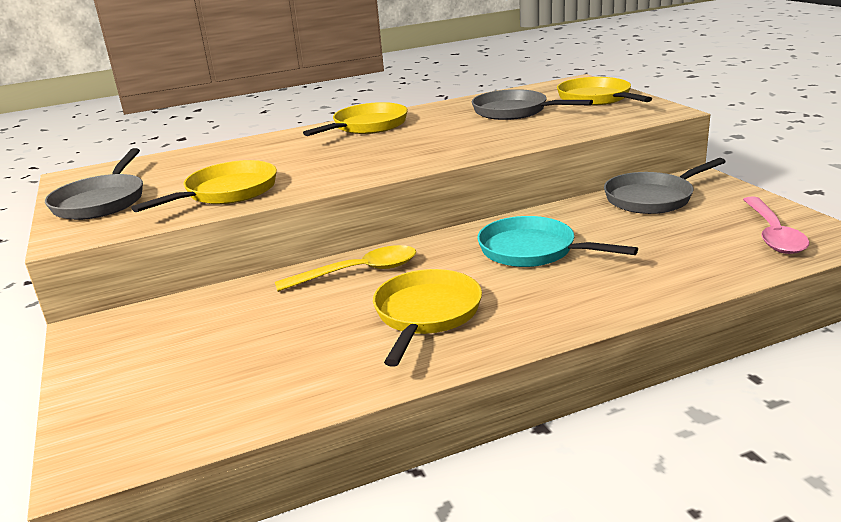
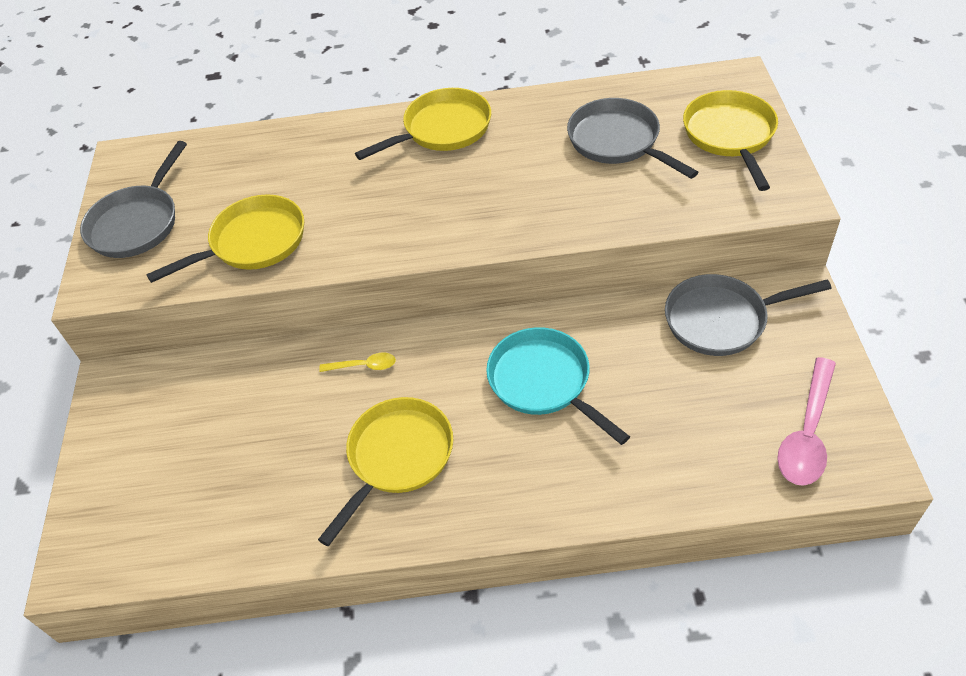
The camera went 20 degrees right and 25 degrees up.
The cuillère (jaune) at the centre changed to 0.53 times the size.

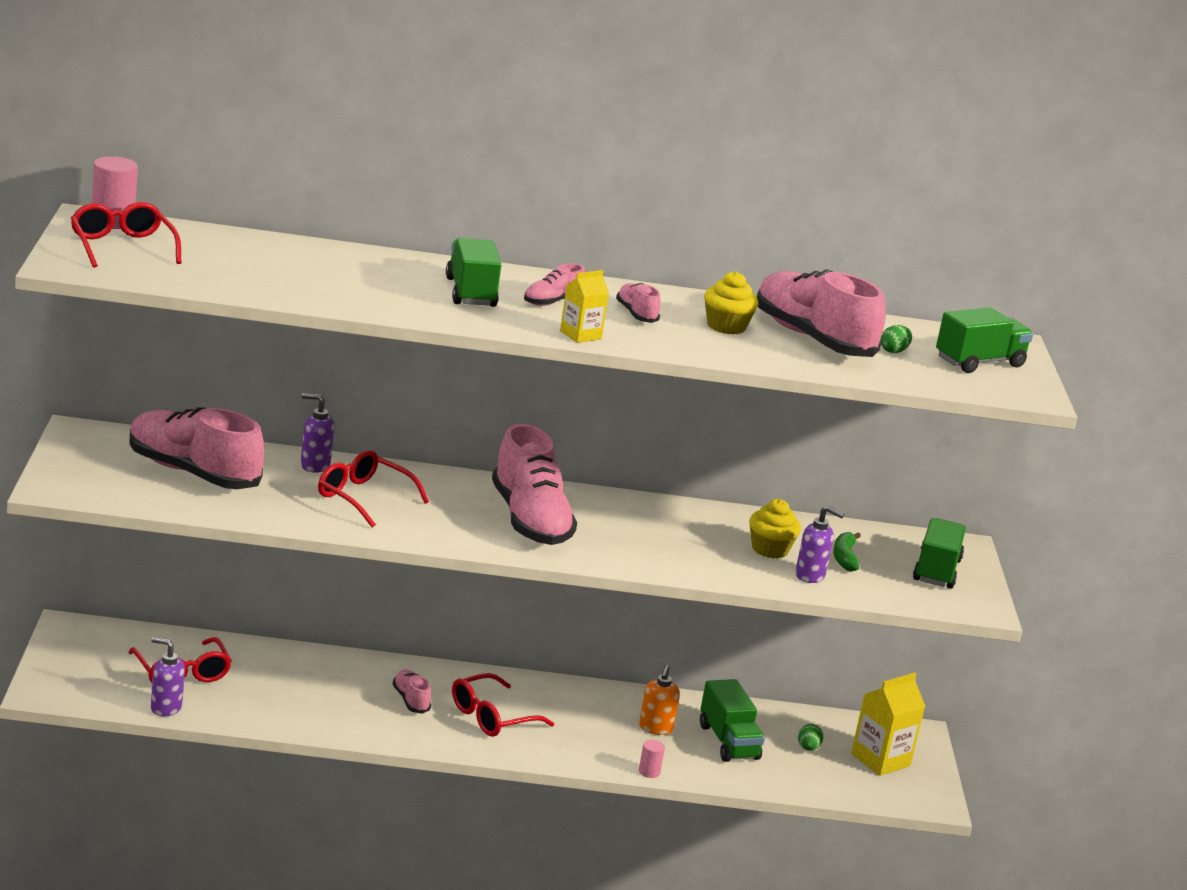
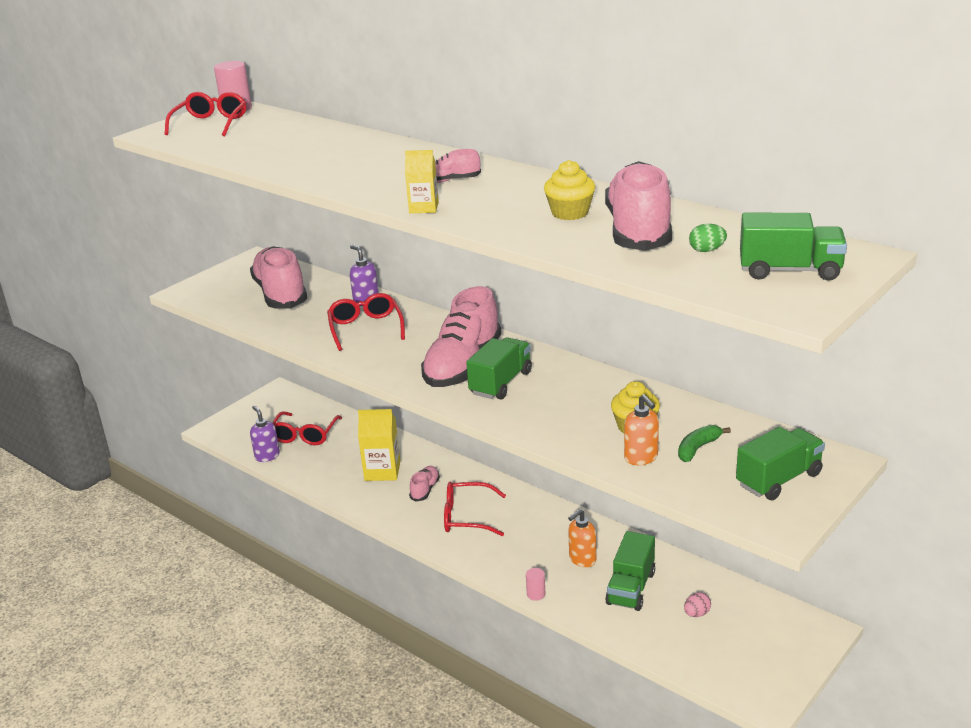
The camera went 45 degrees right and 5 degrees up.
The camion (vert) (1st from left) moved from the top centre to the centre.
The chaussure (rose) (5th from left) at the centre disappeared.
The distributeur de savon (violet) (3rd from left) at the middle right became the distributeur de savon (orange) (2nd from left) at the centre.
The œuf (vert) (1st from left) at the bottom right became the œuf (rose) at the bottom right.
The brique de lait (jaune) (2nd from left in the first image) moved from the bottom right to the centre.

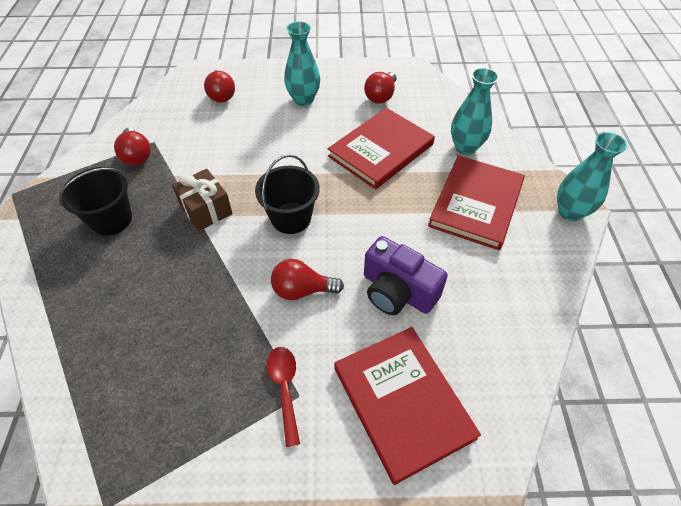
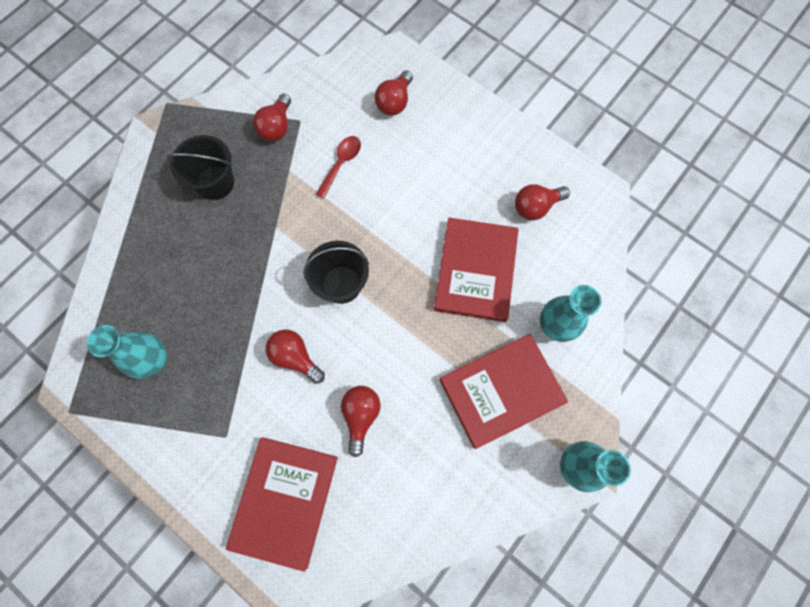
The camera went 40 degrees right and 20 degrees up.
The cadeau (marron) at the middle left disappeared.
The cuillère (rouge) moved from the bottom centre to the top centre.
The vase (turquoise) (1st from left) moved from the top centre to the middle left.
The livre (rouge) (1st from left in the first image) at the top centre turned 75 degrees counterclockwise.
The appareil photo (violet) at the centre was replaced by the ampoule (rouge) (3rd from left) at the bottom centre.

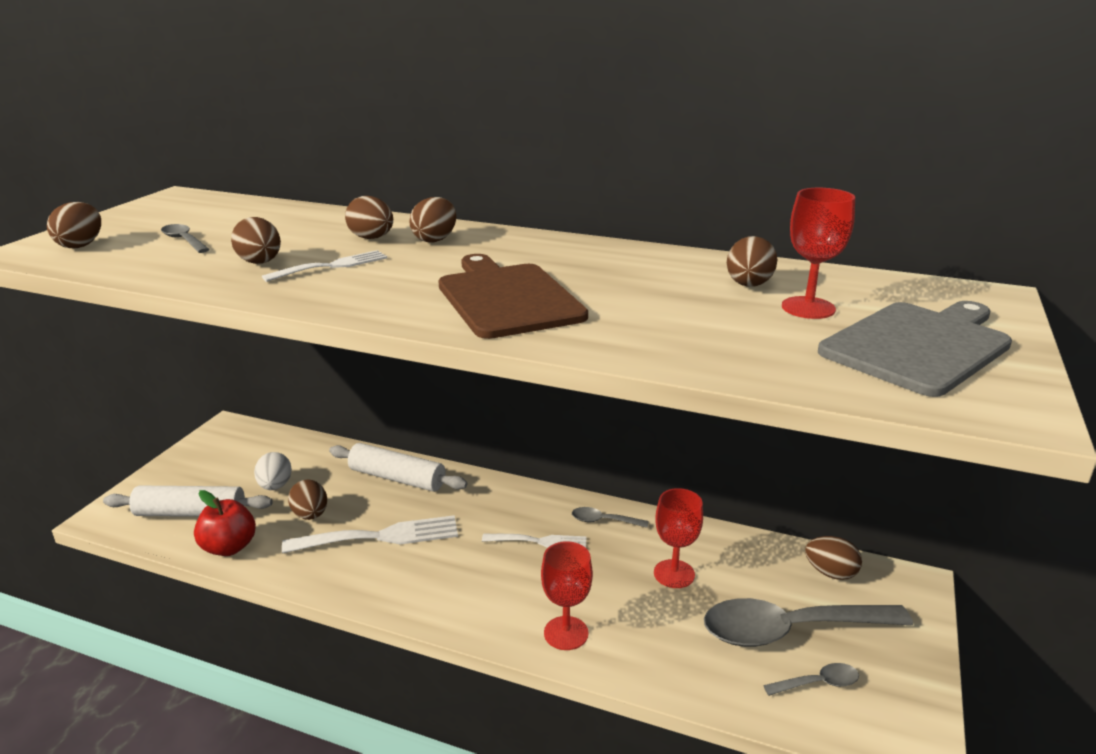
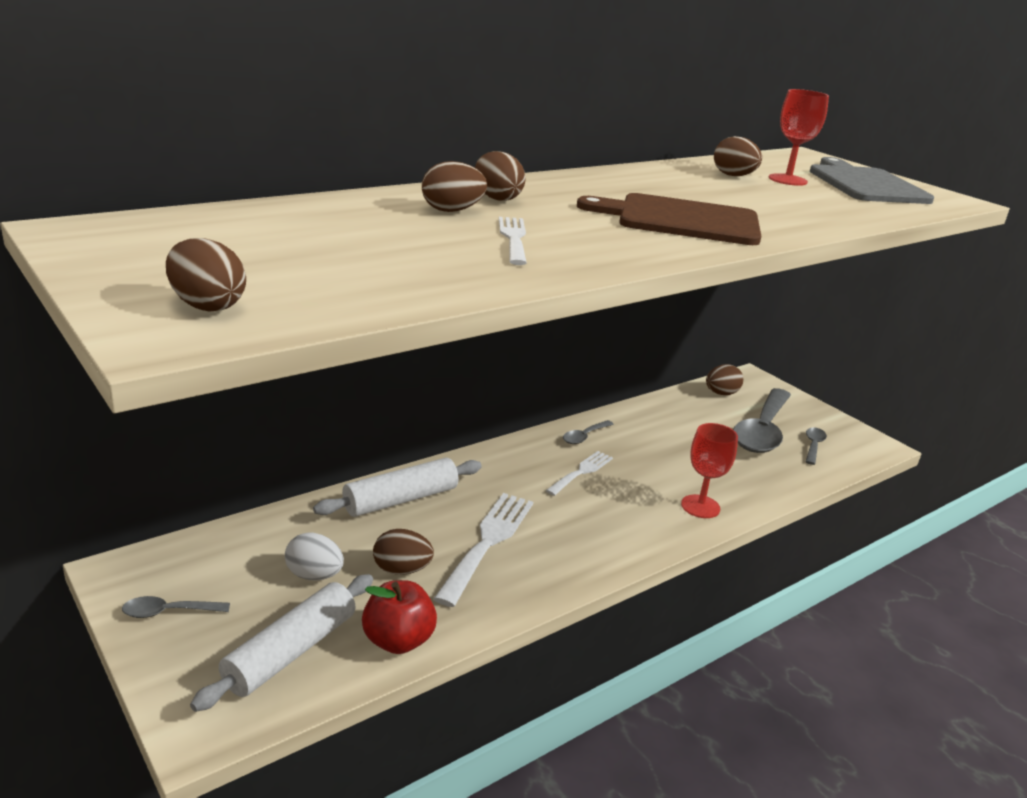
The camera went 60 degrees left and 0 degrees up.
The cuillère (gris) (1st from left) moved from the top left to the bottom left.
The œuf (marron) (2nd from left) at the top left disappeared.
The verre à pied (rouge) (2nd from left) at the bottom centre disappeared.

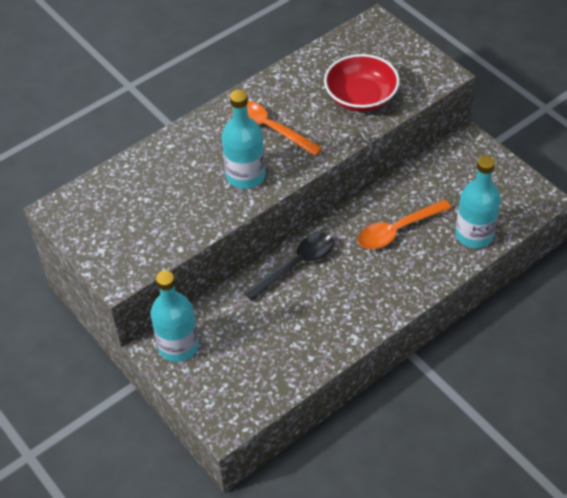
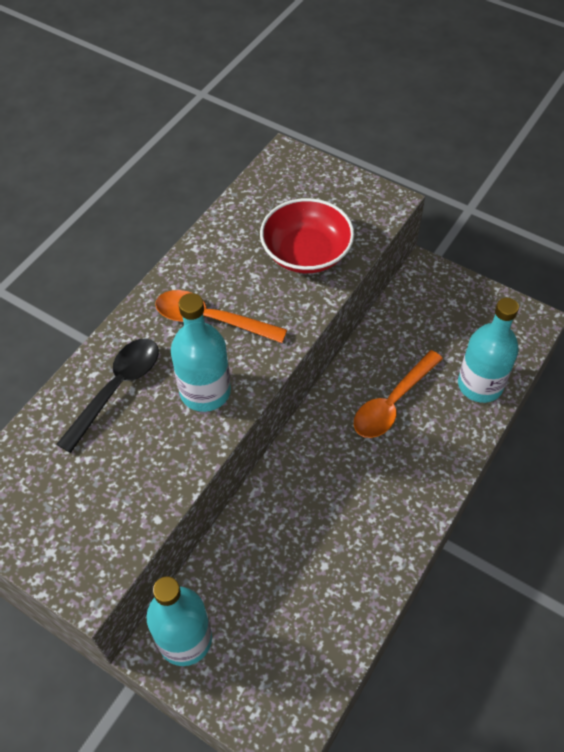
The camera went 20 degrees left and 5 degrees up.
The cuillère (noir) moved from the centre to the middle left.

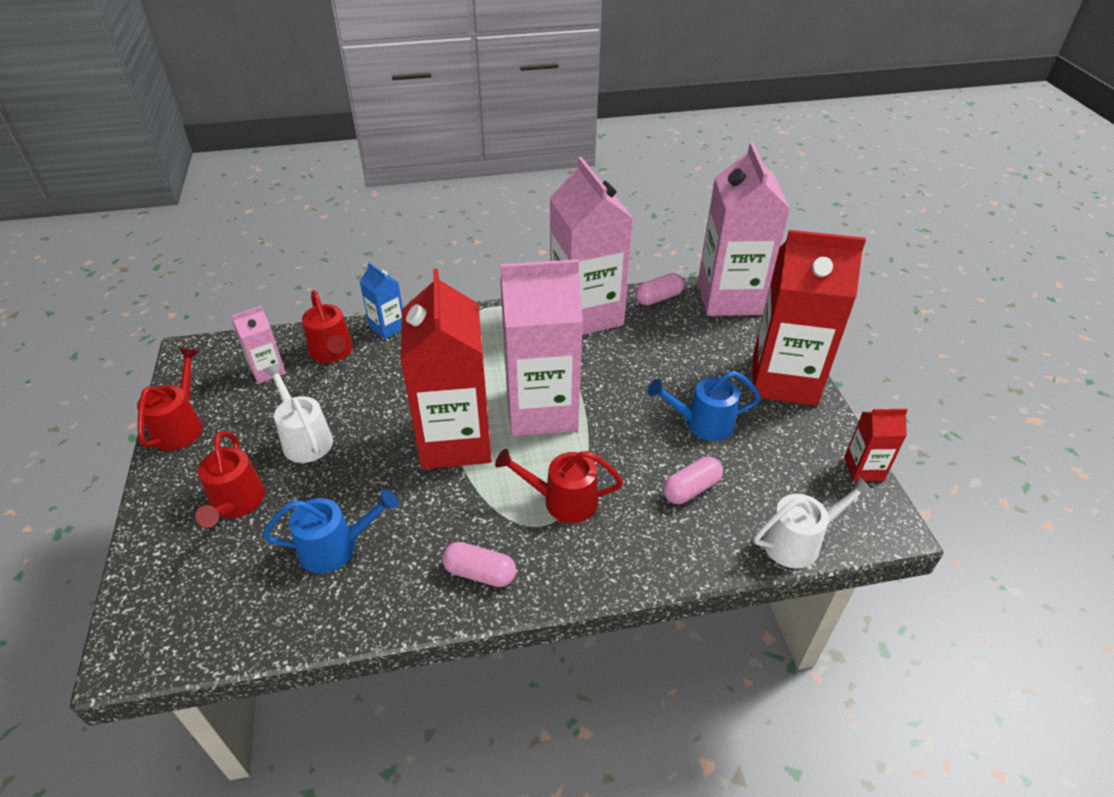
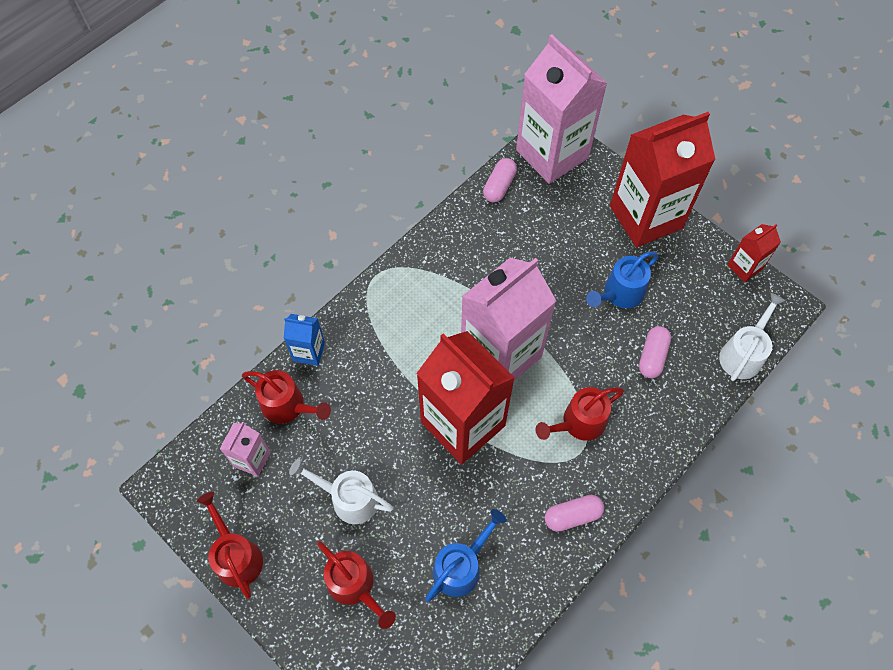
The camera went 35 degrees left and 20 degrees up.
The brique de lait (rose) (3rd from left) at the top centre disappeared.

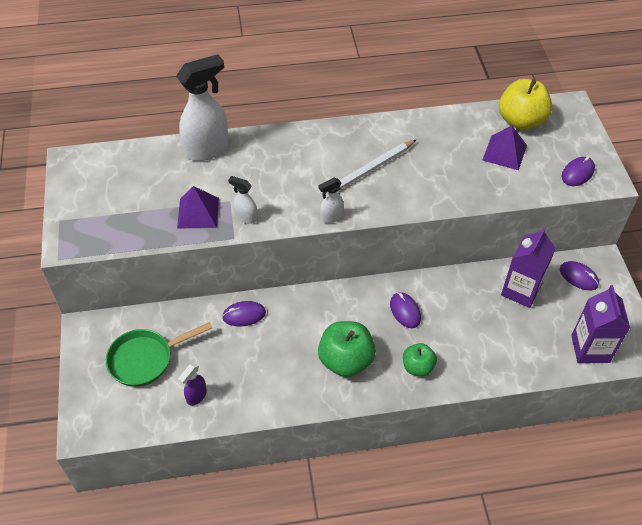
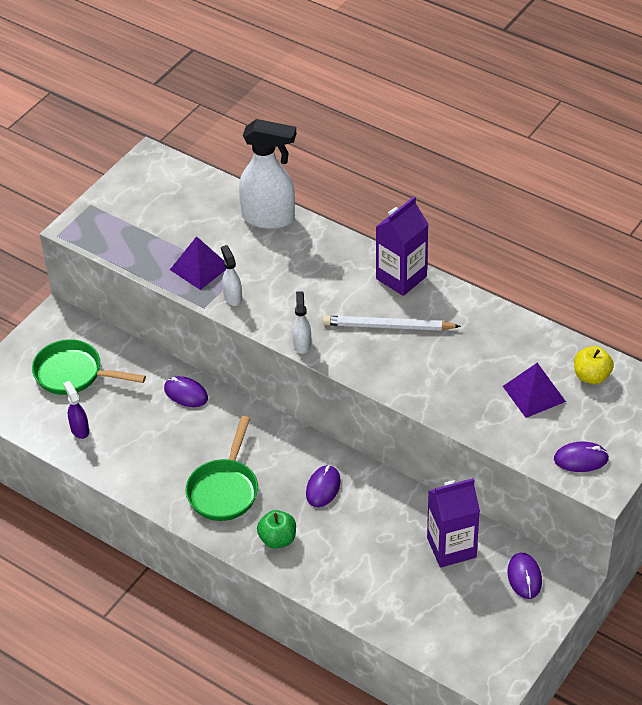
The camera went 45 degrees right and 5 degrees down.
The vaporisateur (violet) at the bottom left turned 75 degrees clockwise.
The pomme (vert) (1st from left) at the centre was replaced by the poêle (vert) (2nd from left) at the centre.
The vaporisateur (blanc) (3rd from left) at the centre turned 75 degrees clockwise.
The pomme (jaune) at the top right changed to 0.60 times the size.
The brique de lait (violet) (2nd from left in the first image) moved from the middle right to the centre.

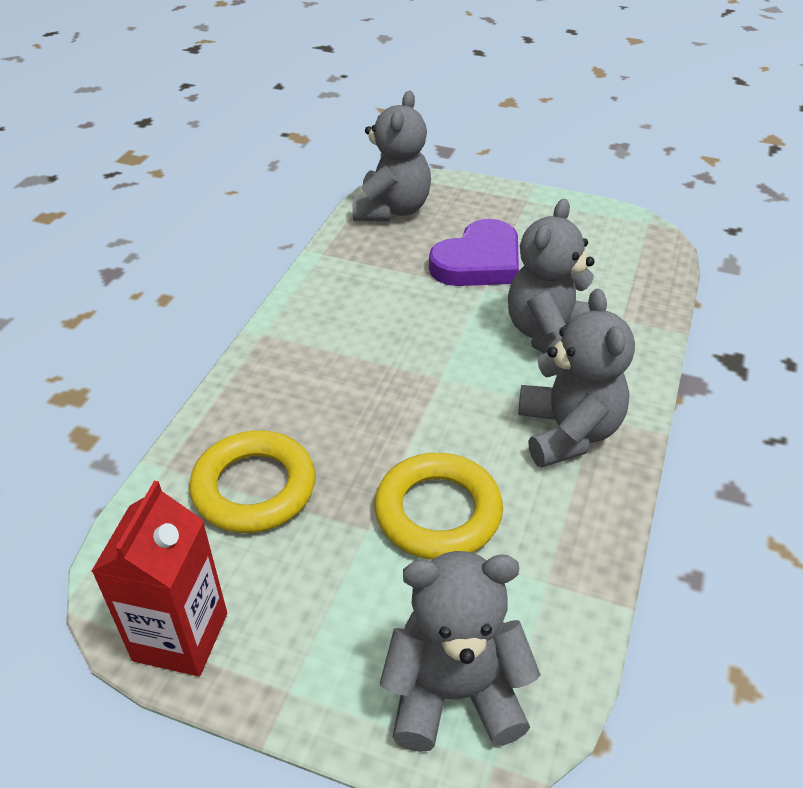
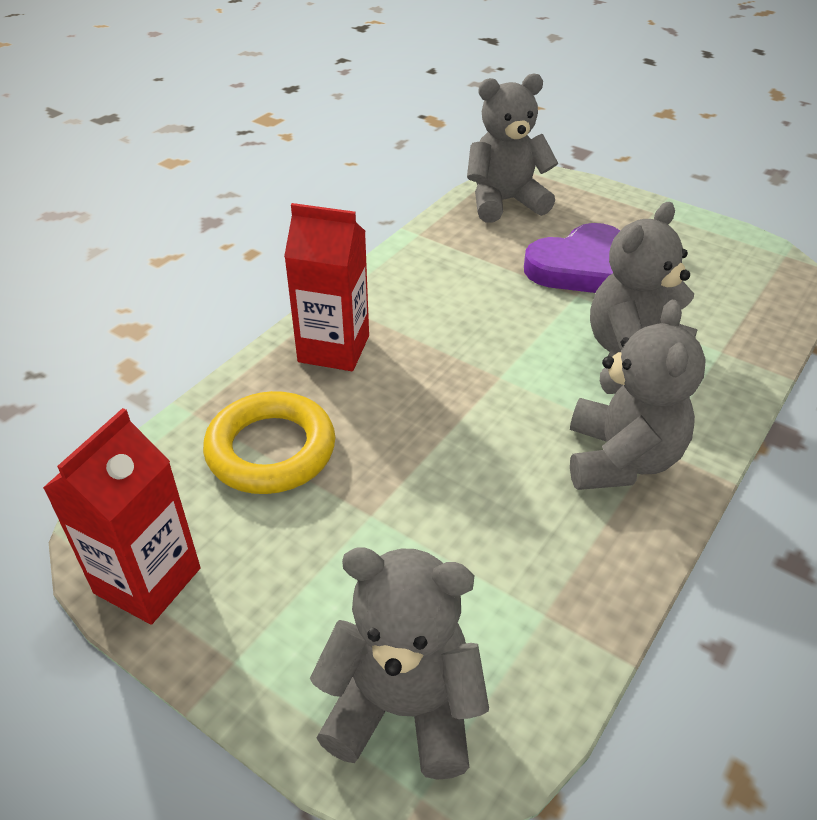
The camera went 15 degrees right and 0 degrees up.
The ours en peluche (gris) (1st from left in the first image) at the top centre turned 135 degrees counterclockwise.
The anneau (jaune) (2nd from left) at the centre disappeared.
The brique de lait (rouge) (2nd from left) at the centre appeared.

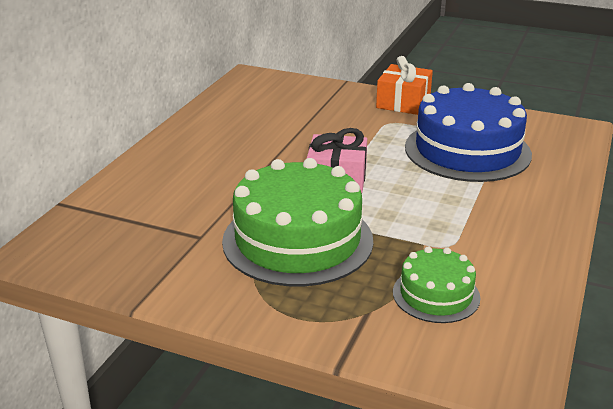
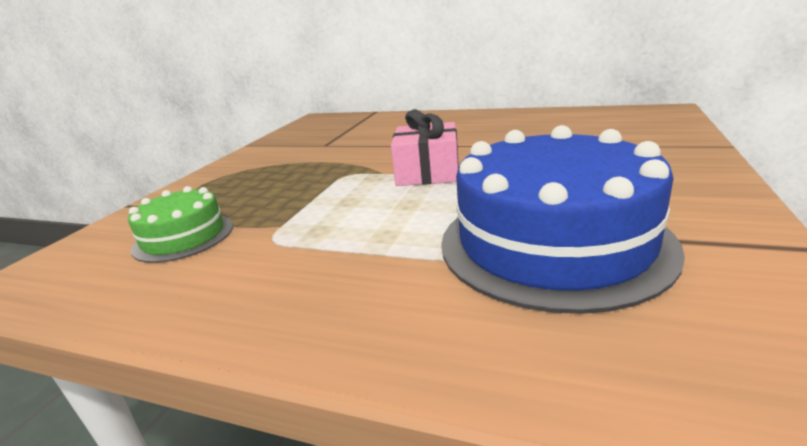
The camera went 90 degrees right and 5 degrees down.
The gâteau (vert) (1st from left) at the centre disappeared.
The cadeau (orange) at the top centre disappeared.

